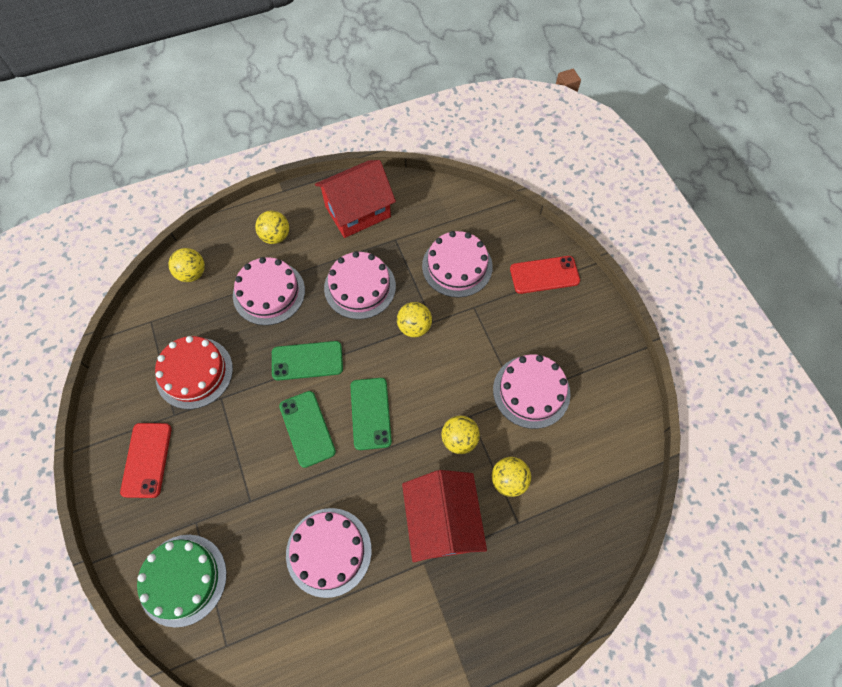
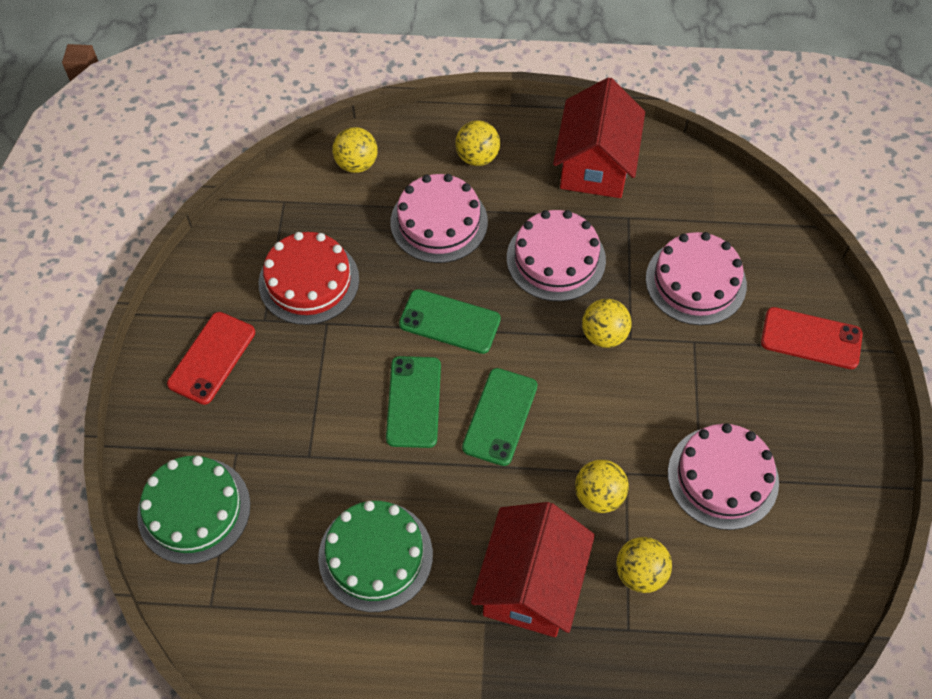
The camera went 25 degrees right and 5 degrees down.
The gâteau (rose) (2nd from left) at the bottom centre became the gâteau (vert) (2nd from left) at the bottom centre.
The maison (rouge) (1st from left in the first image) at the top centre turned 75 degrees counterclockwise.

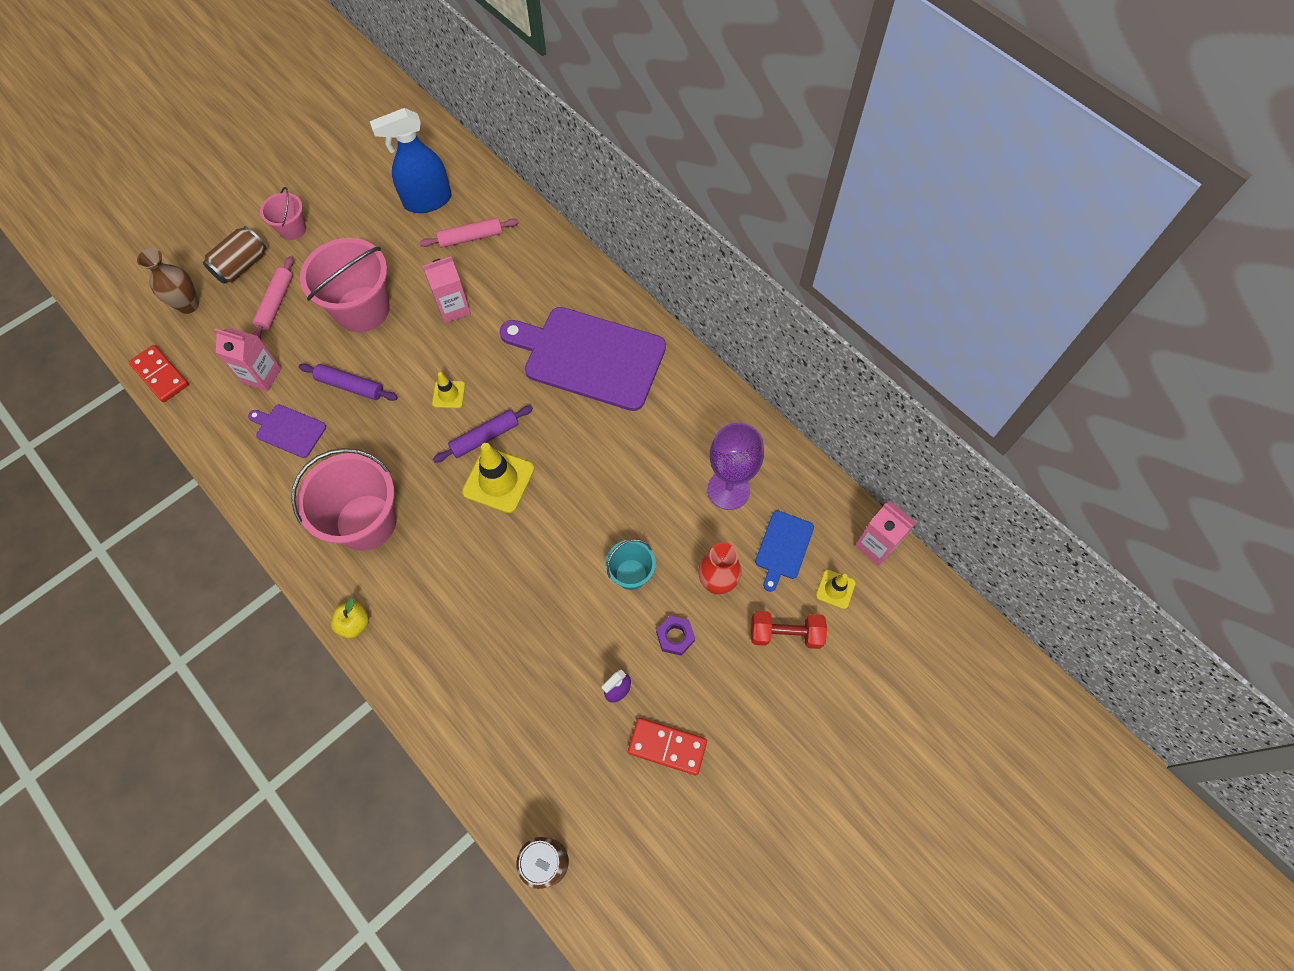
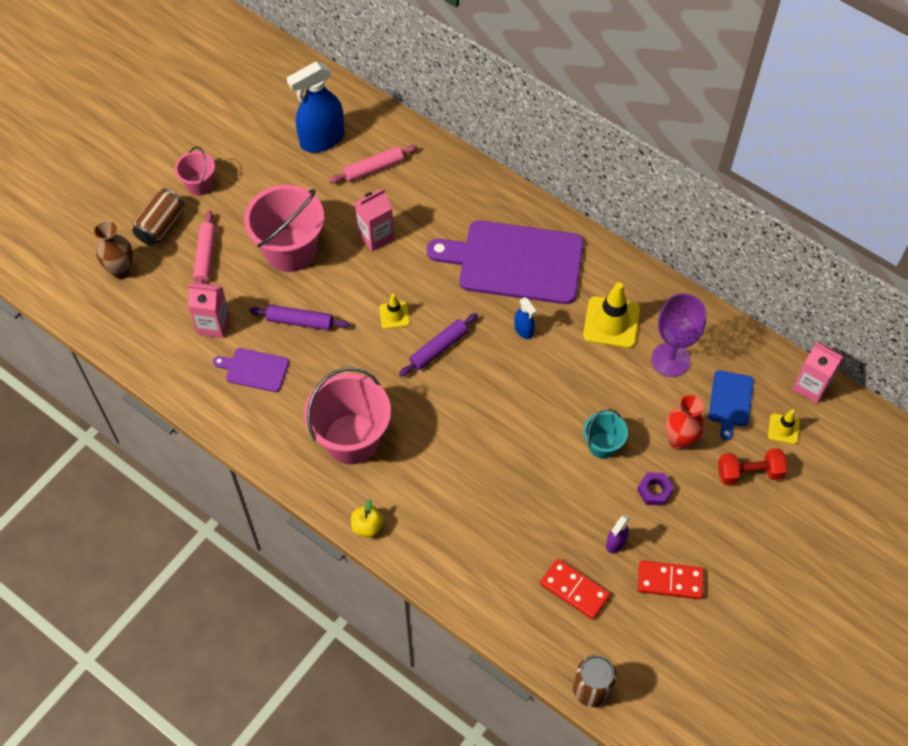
The camera went 10 degrees left and 5 degrees down.
The domino (rouge) (1st from left) moved from the middle left to the bottom centre.
The cône de chantier (jaune) (2nd from left) moved from the centre to the middle right.
The vaporisateur (bleu) (2nd from left) at the centre appeared.

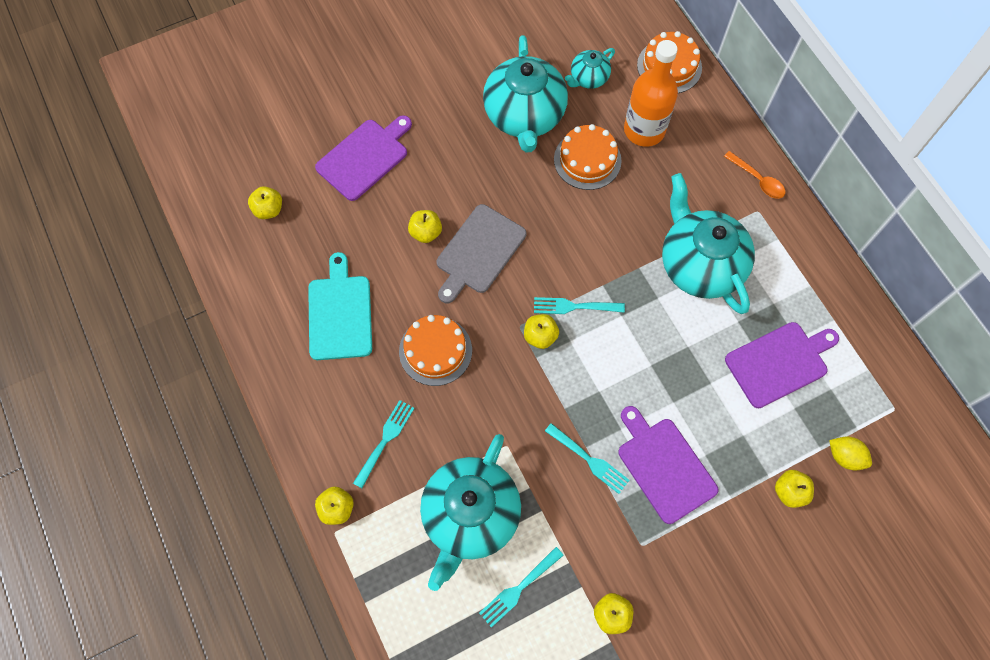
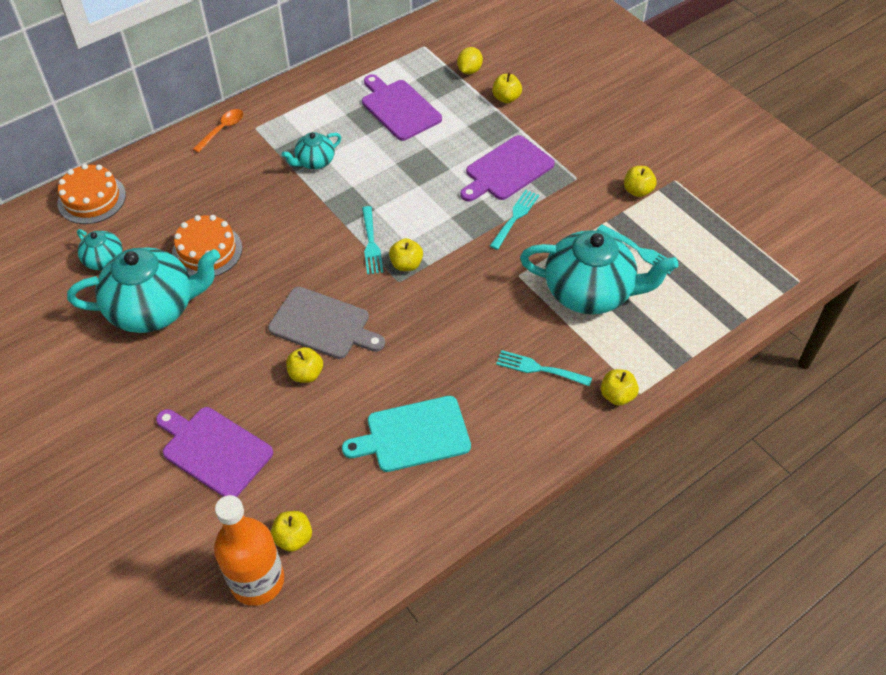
The camera went 100 degrees left and 15 degrees down.
The gâteau (orange) (1st from left) at the centre disappeared.
The bouteille (orange) moved from the top centre to the bottom left.
The théière (turquoise) (4th from left in the first image) at the middle right changed to 0.49 times the size.

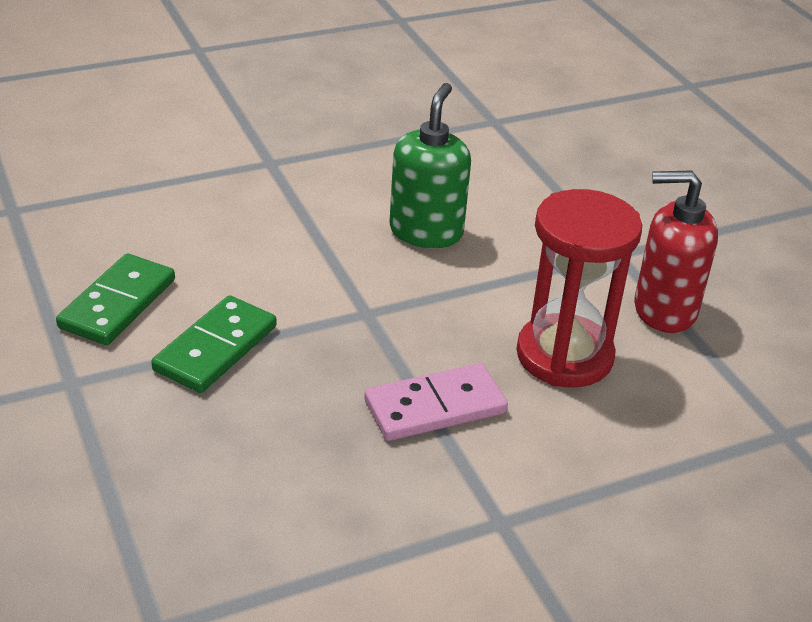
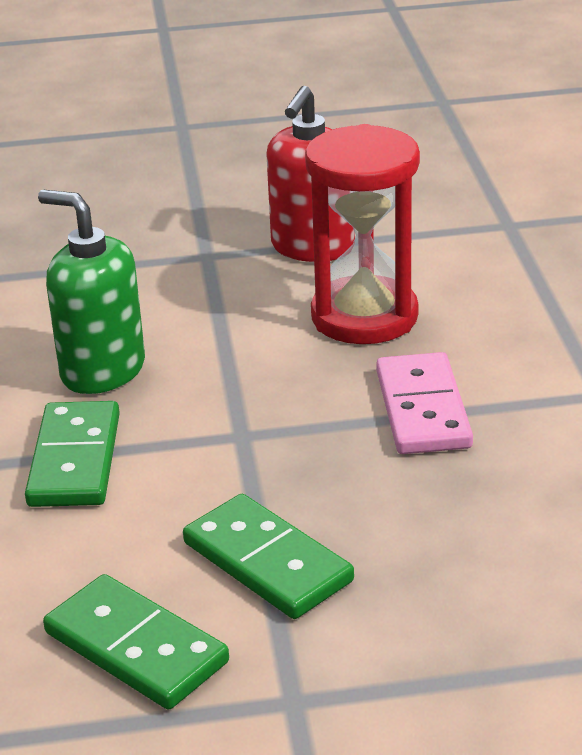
The camera went 70 degrees left and 5 degrees down.
The domino (vert) (1st from left) at the middle left appeared.

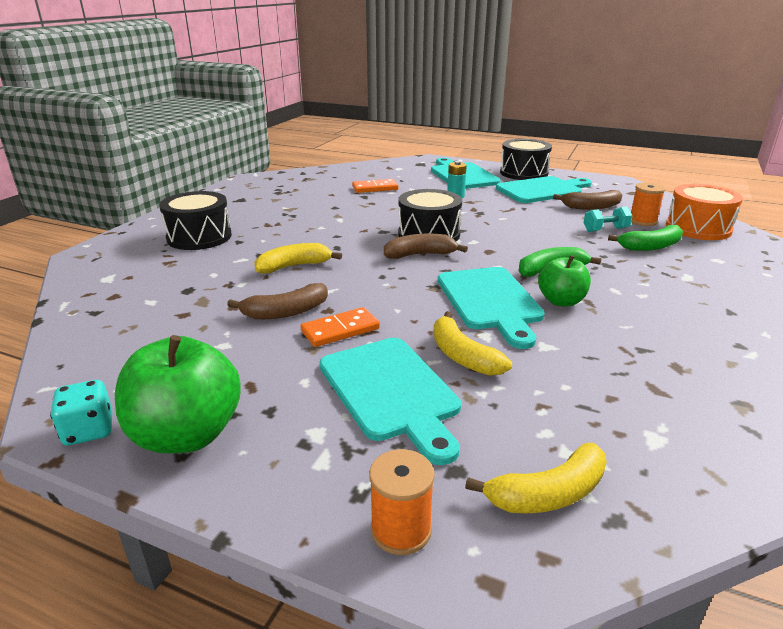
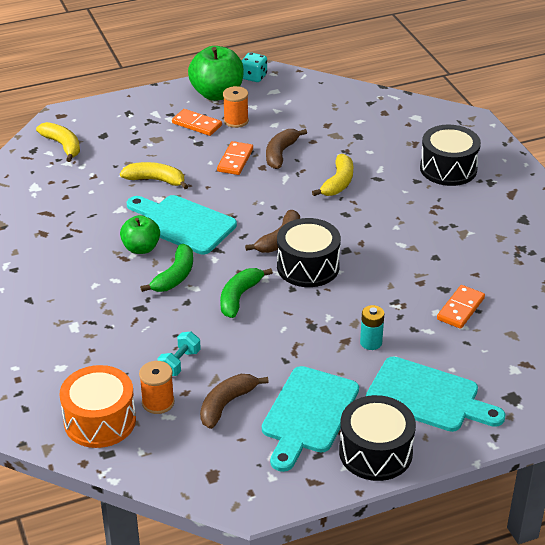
The camera went 135 degrees right and 10 degrees up.
The planche à découper (turquoise) (1st from left) at the centre disappeared.
The bobine (orange) (1st from left in the first image) moved from the bottom centre to the top centre.
The banane (jaune) (3rd from left in the first image) at the bottom right turned 120 degrees clockwise.
The banane (vert) (2nd from left) moved from the middle right to the centre.
The domino (orange) (1st from left) at the top centre appeared.

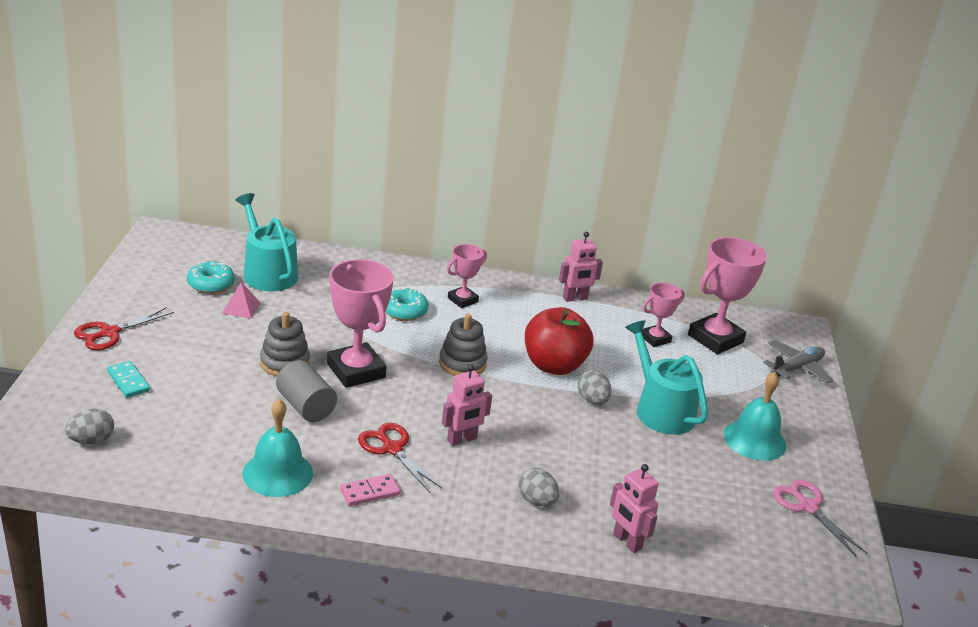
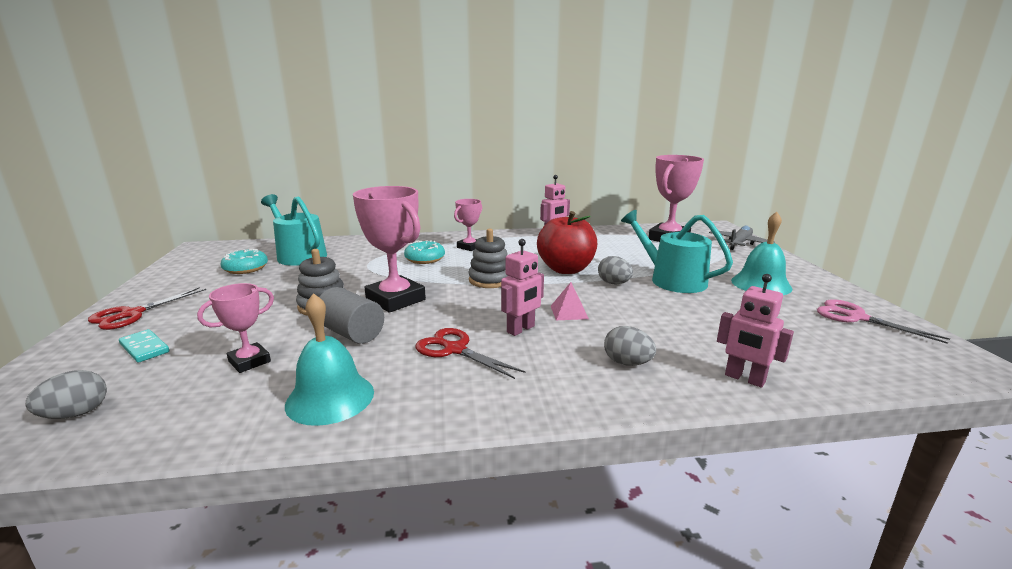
The camera went 10 degrees left and 10 degrees down.
The pyramide (rose) moved from the middle left to the centre.
The domino (rose) at the bottom centre disappeared.
The trophée (rose) (3rd from left in the first image) moved from the middle right to the middle left.

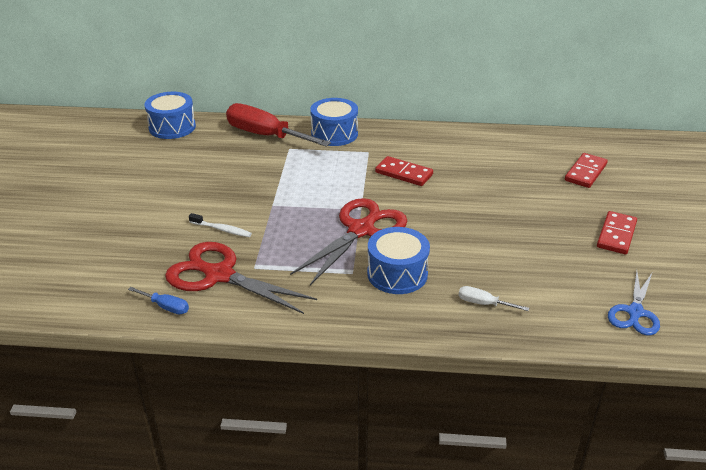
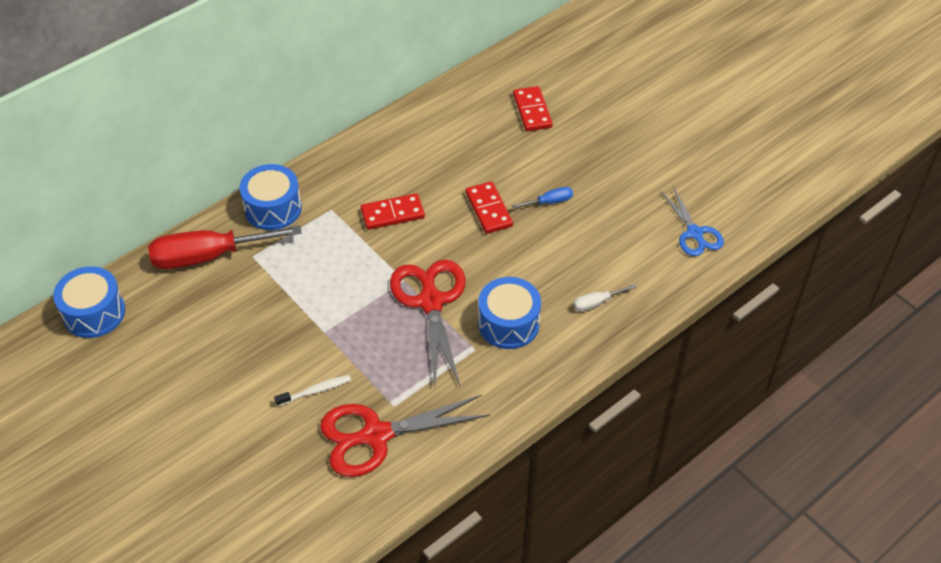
The camera went 45 degrees left and 15 degrees up.
The tournevis (bleu) moved from the middle left to the centre.
The domino (rouge) (3rd from left in the first image) moved from the middle right to the centre.

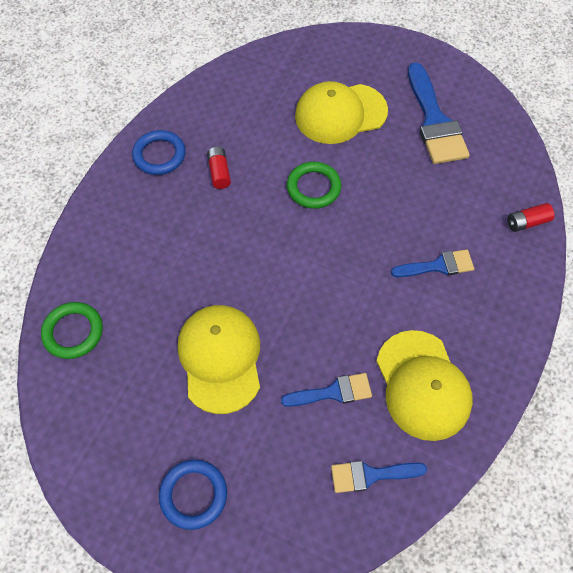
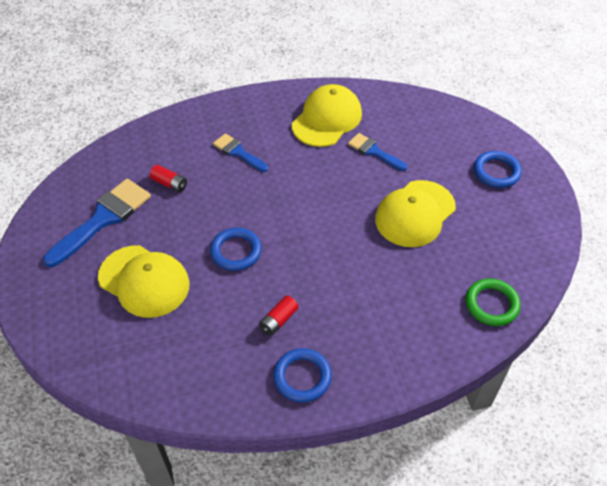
The camera went 130 degrees left and 10 degrees down.
The anneau (vert) (2nd from left) at the top centre became the anneau (bleu) (1st from left) at the centre.
The pinceau (bleu) (2nd from left) at the bottom centre disappeared.
The pile (rouge) (2nd from left in the first image) moved from the middle right to the middle left.

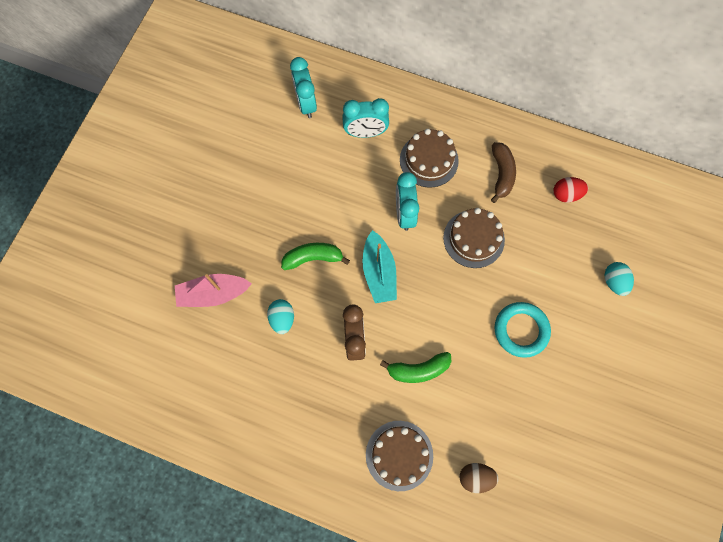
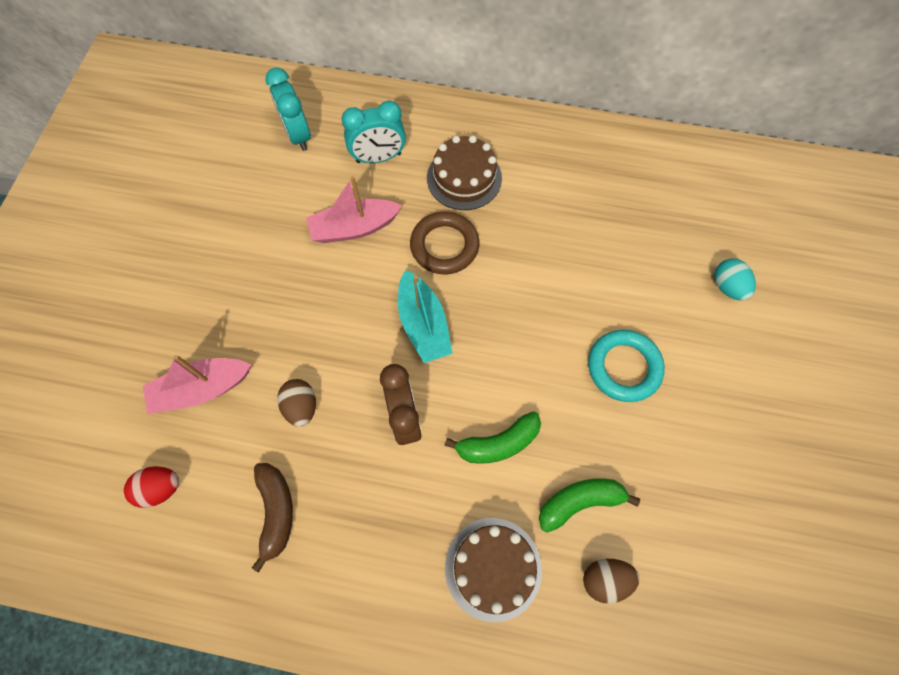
The camera went 10 degrees left and 5 degrees down.
The œuf (turquoise) (1st from left) at the centre became the œuf (marron) (1st from left) at the middle left.
The banane (vert) (1st from left in the first image) moved from the centre to the bottom centre.
The réveil (turquoise) (3rd from left) at the centre was replaced by the anneau (marron) at the centre.
The gâteau (marron) (3rd from left) at the centre disappeared.
The banane (marron) moved from the top right to the bottom left.
The œuf (rouge) moved from the middle right to the bottom left.
The bateau (rose) (2nd from left) at the top centre appeared.

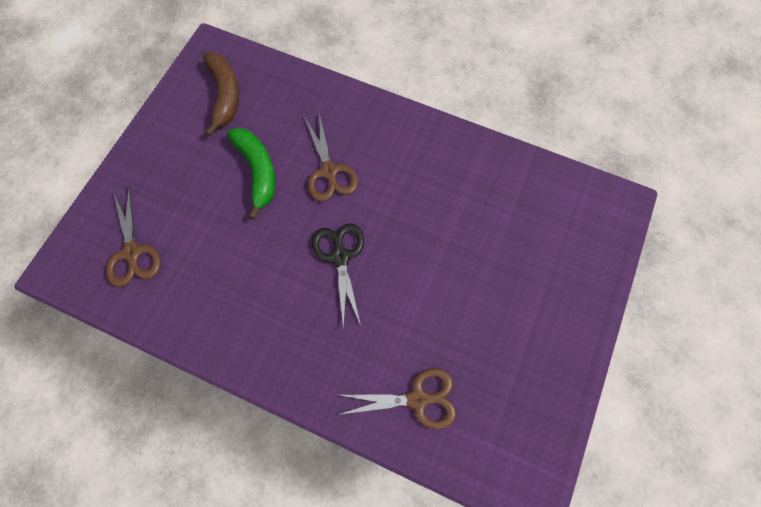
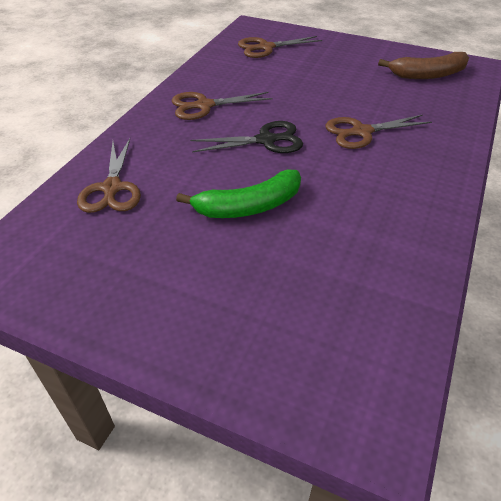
The camera went 90 degrees right and 25 degrees down.
The banane (vert) moved from the middle left to the centre.
The ciseaux (marron) (2nd from left) at the top centre appeared.

